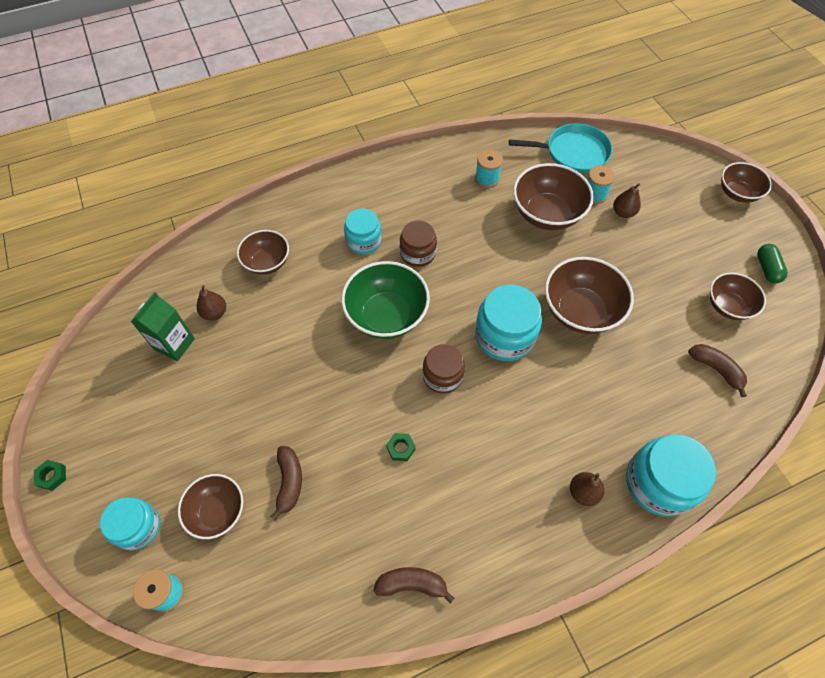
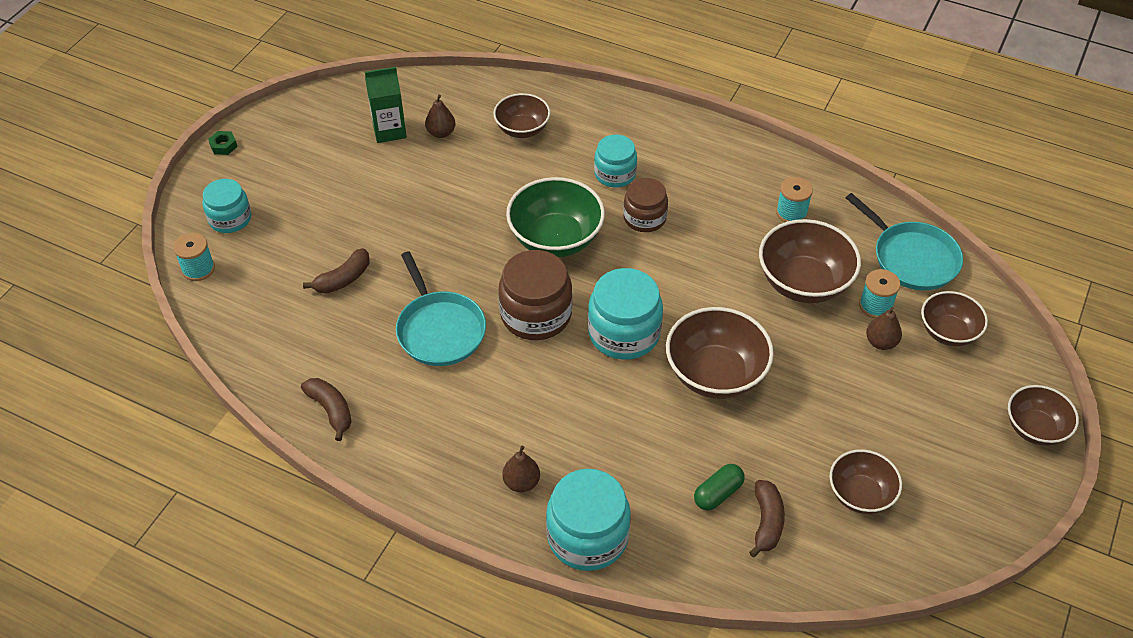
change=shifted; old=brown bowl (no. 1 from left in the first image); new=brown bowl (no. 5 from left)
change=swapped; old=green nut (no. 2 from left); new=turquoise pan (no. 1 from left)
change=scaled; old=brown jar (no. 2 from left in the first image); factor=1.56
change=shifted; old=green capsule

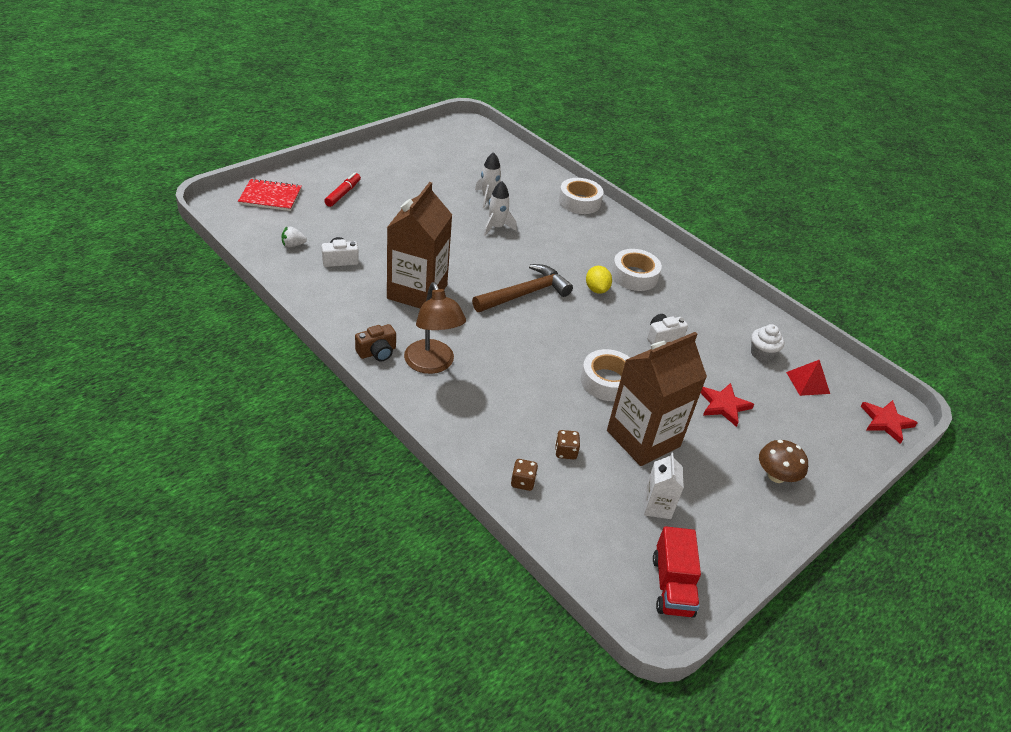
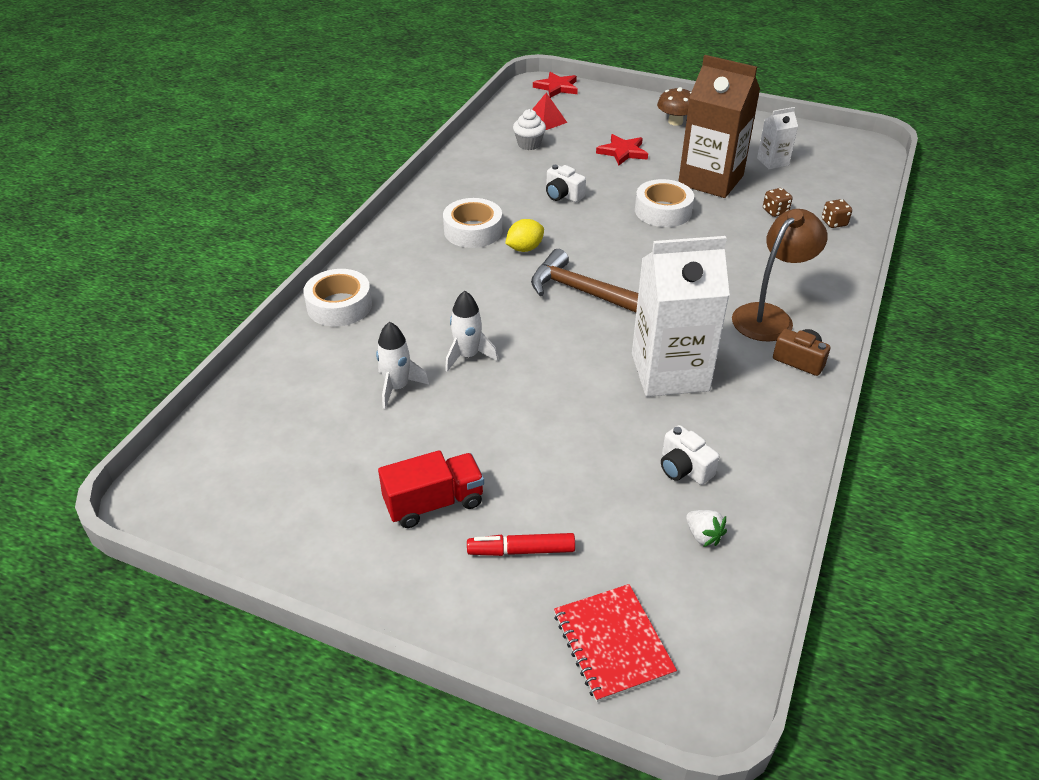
change=repainted; old=brown carton (no. 1 from left); new=white carton (no. 1 from left)
change=shifted; old=red truck

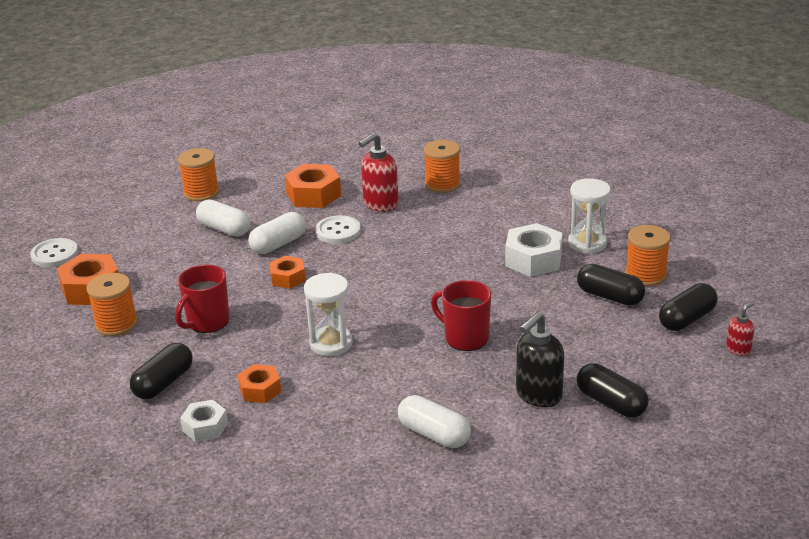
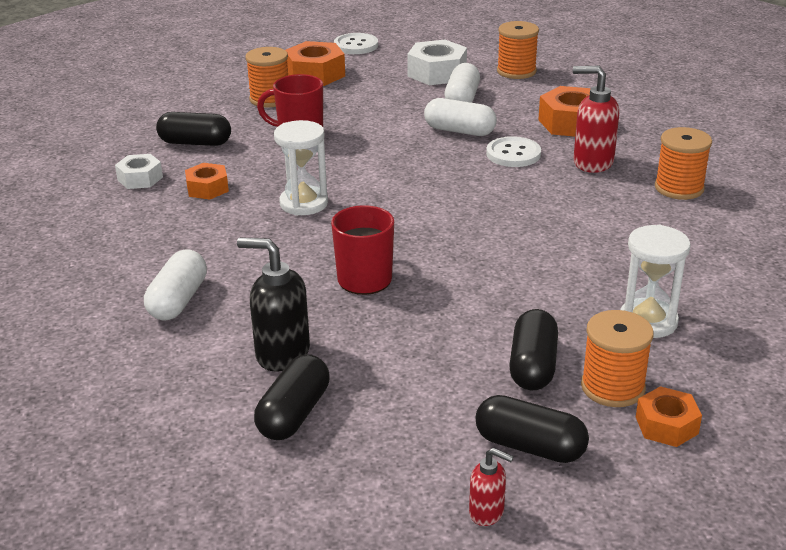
change=shifted; old=orange nut (no. 3 from left in the first image); new=orange nut (no. 4 from left)
change=shifted; old=white nut (no. 2 from left)

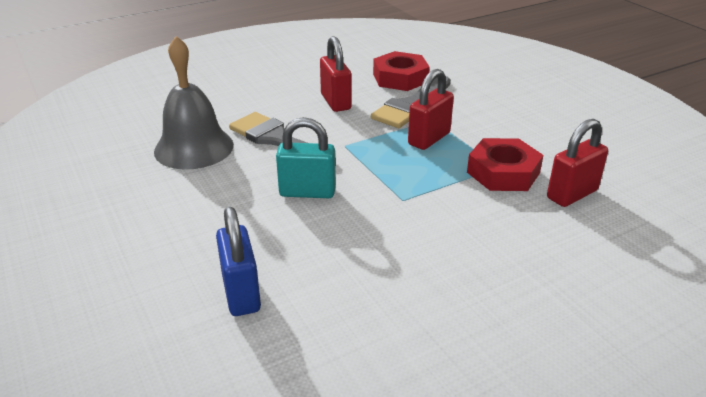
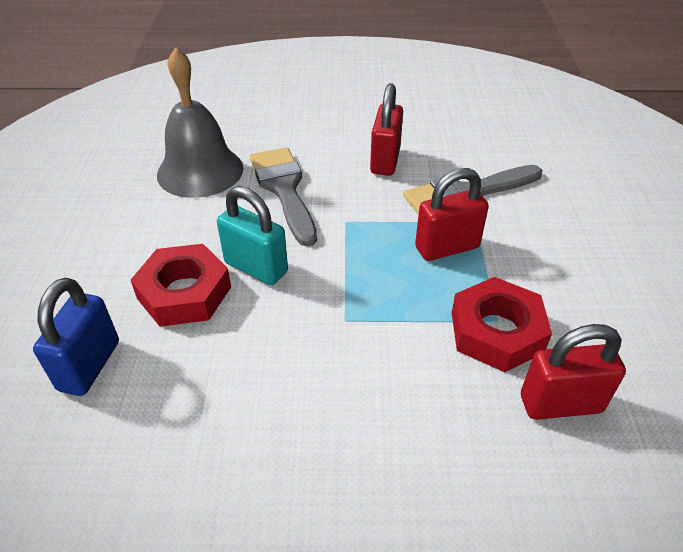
change=shifted; old=red nut (no. 1 from left)

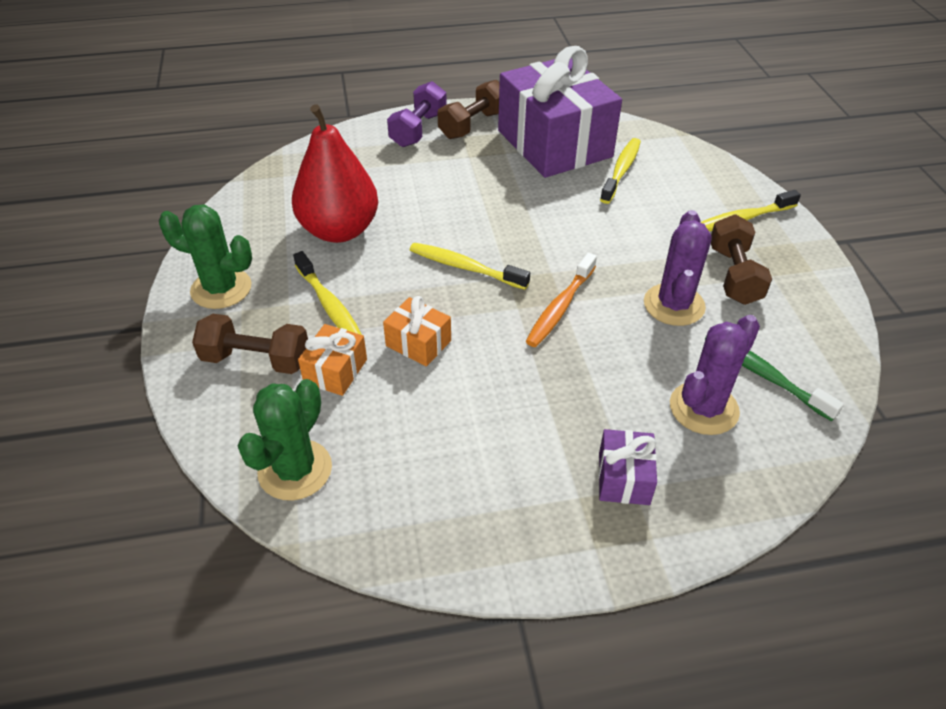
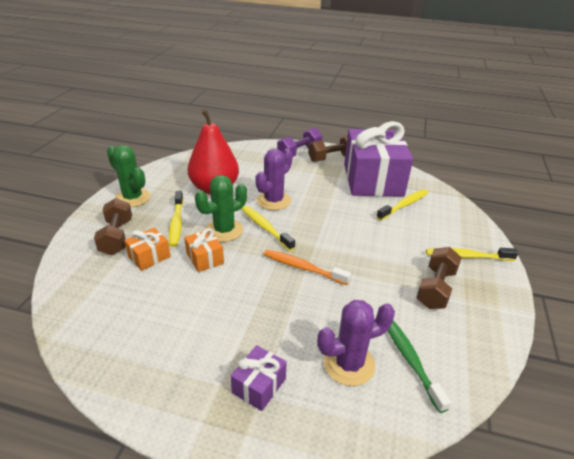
change=rotated; old=brown dumbbell (no. 1 from left); degrees=45
change=shifted; old=green cactus (no. 2 from left)
change=rotated; old=orange toothbrush; degrees=60
change=shifted; old=purple cactus (no. 1 from left)

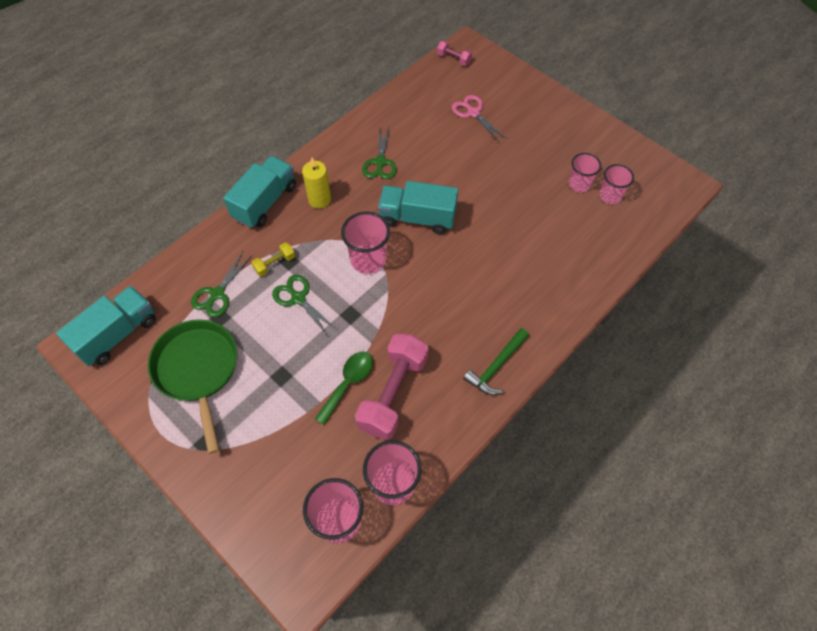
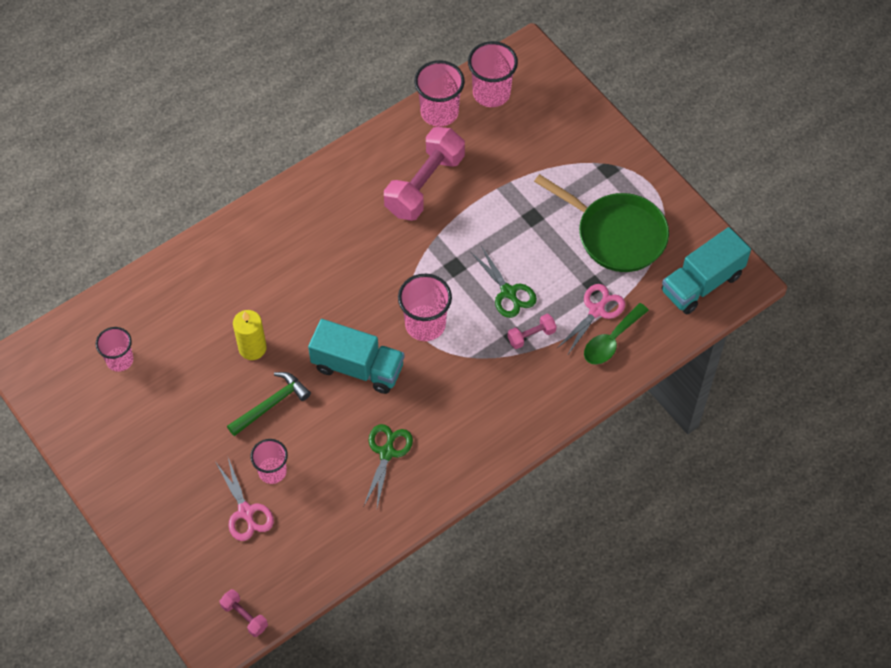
change=rotated; old=green pan; degrees=-45
change=repainted; old=green scissors (no. 1 from left); new=pink scissors (no. 2 from left)
change=gone; old=turquoise truck (no. 2 from left)
change=repainted; old=yellow dumbbell; new=pink dumbbell (no. 3 from left)
change=shifted; old=yellow candle
change=shifted; old=green spoon
change=shifted; old=green hammer
change=shifted; old=pink cup (no. 4 from left in the first image); new=pink cup (no. 2 from left)

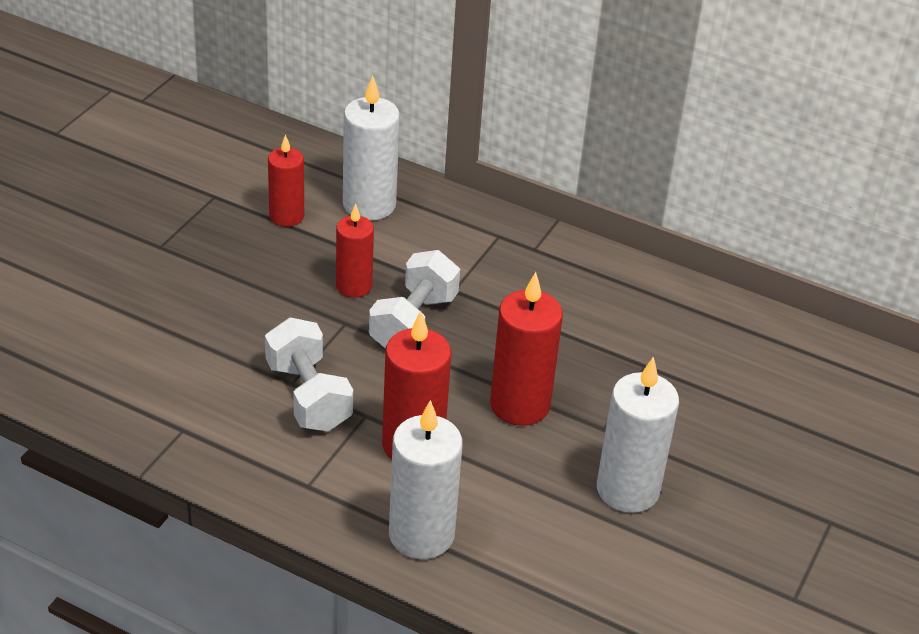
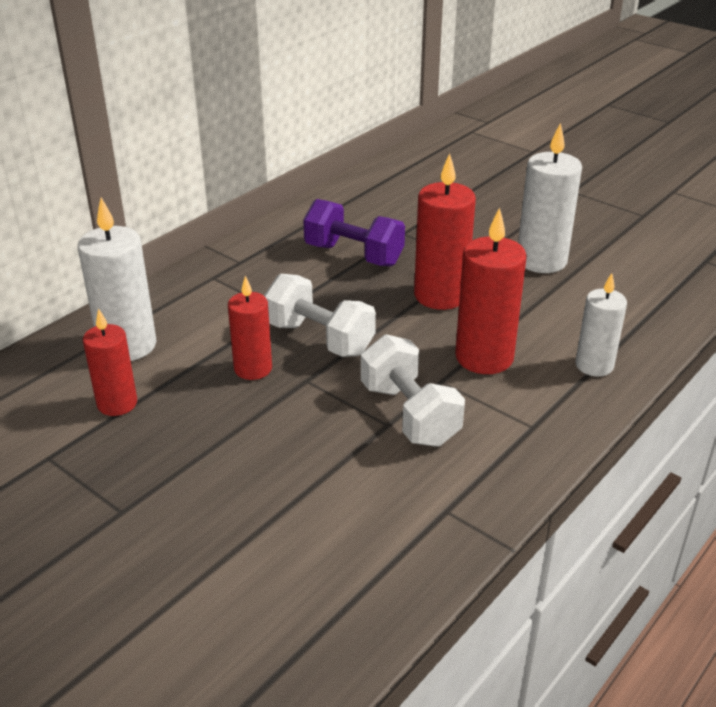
change=rotated; old=white dumbbell (no. 1 from left in the first image); degrees=75
change=scaled; old=white candle (no. 2 from left in the first image); factor=0.64
change=new; new=purple dumbbell

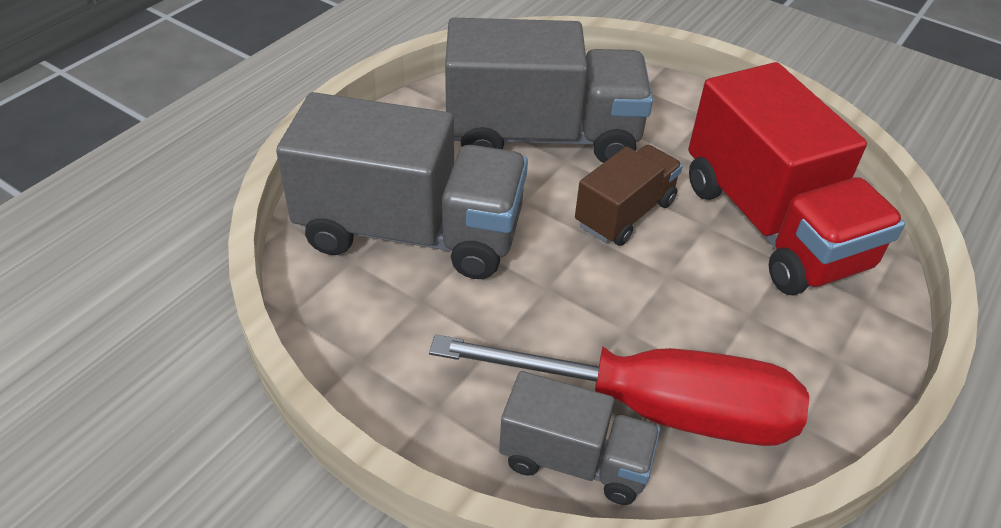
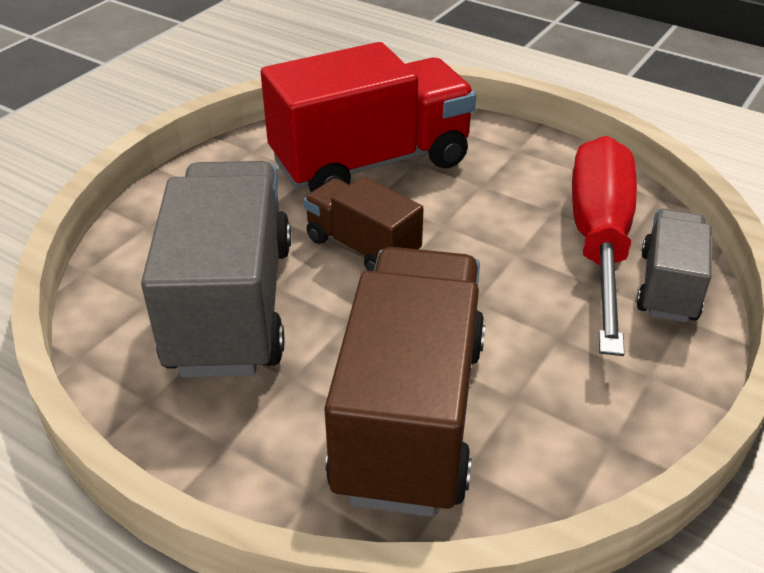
change=repainted; old=grey truck (no. 1 from left); new=brown truck (no. 2 from left)

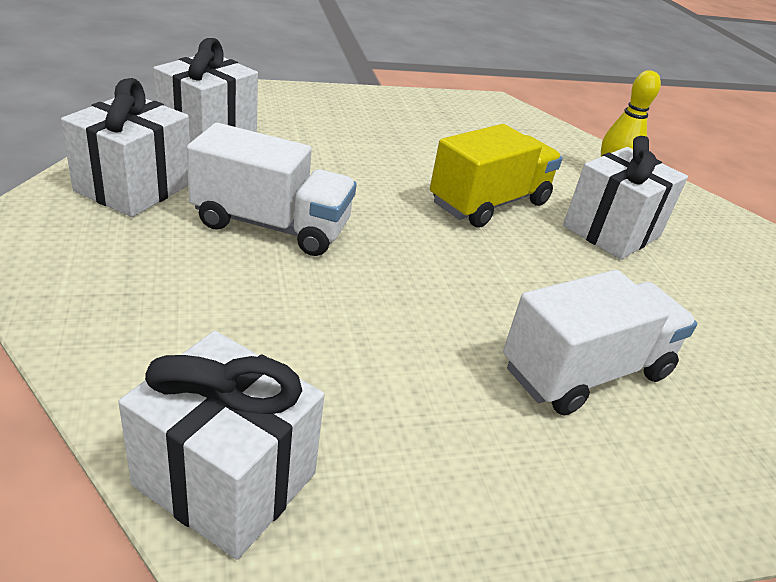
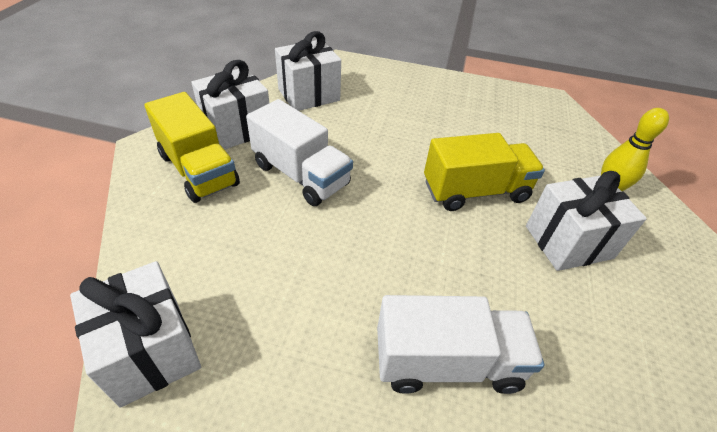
change=new; new=yellow truck (no. 1 from left)

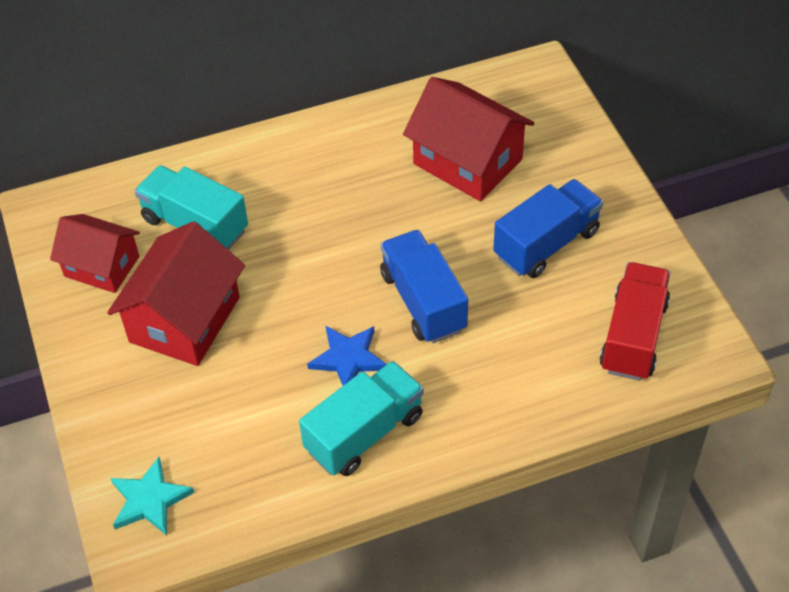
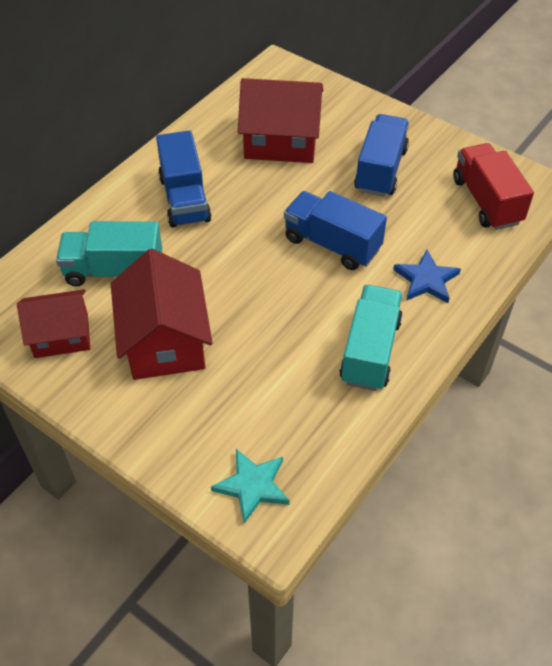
change=shifted; old=blue star
change=new; new=blue truck (no. 1 from left)

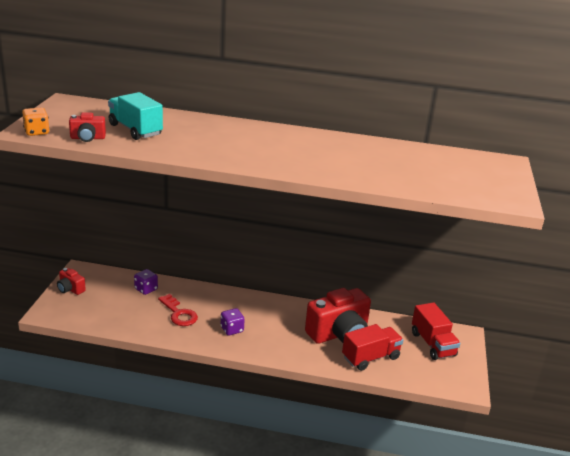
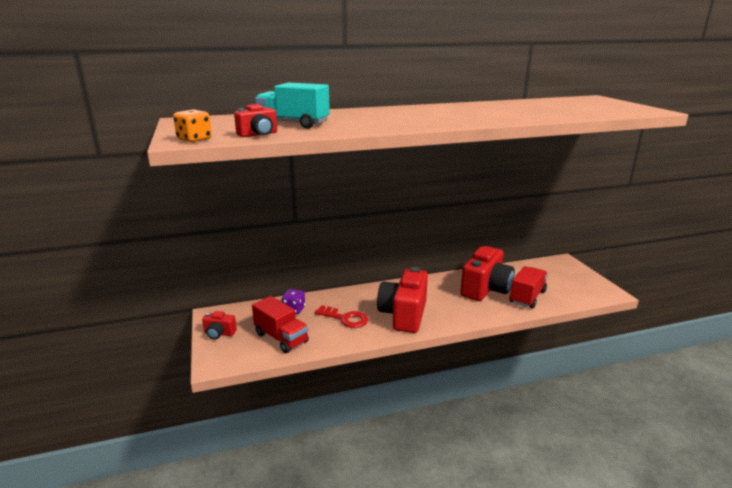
change=swapped; old=purple dice (no. 2 from left); new=red camera (no. 3 from left)
change=shifted; old=red truck (no. 2 from left in the first image); new=red truck (no. 1 from left)

